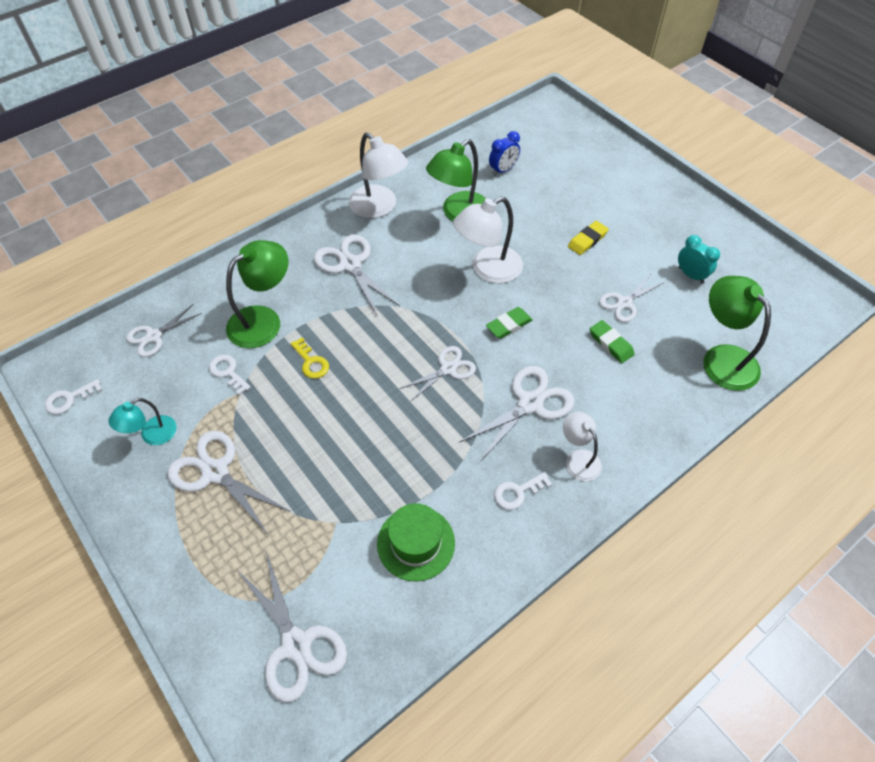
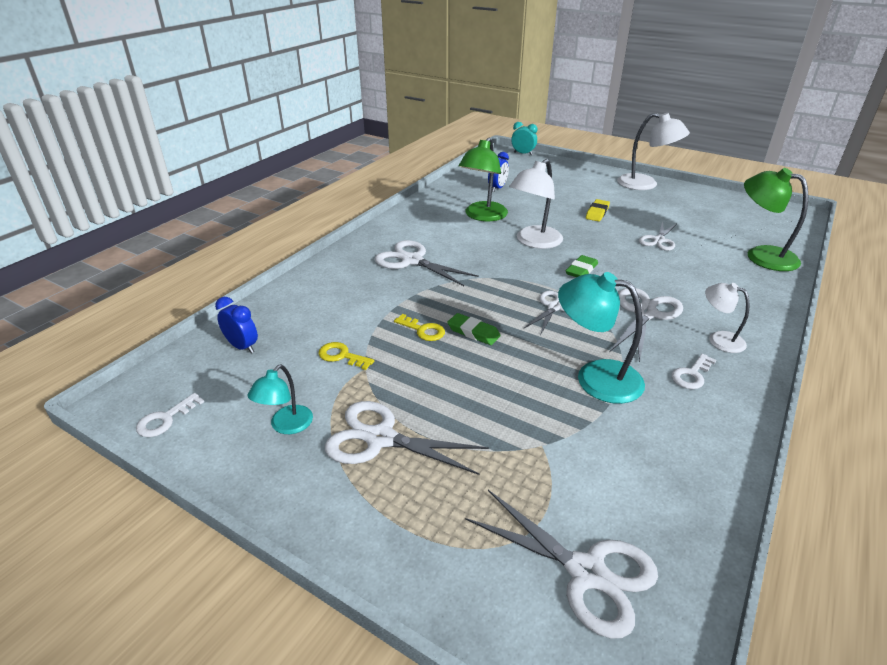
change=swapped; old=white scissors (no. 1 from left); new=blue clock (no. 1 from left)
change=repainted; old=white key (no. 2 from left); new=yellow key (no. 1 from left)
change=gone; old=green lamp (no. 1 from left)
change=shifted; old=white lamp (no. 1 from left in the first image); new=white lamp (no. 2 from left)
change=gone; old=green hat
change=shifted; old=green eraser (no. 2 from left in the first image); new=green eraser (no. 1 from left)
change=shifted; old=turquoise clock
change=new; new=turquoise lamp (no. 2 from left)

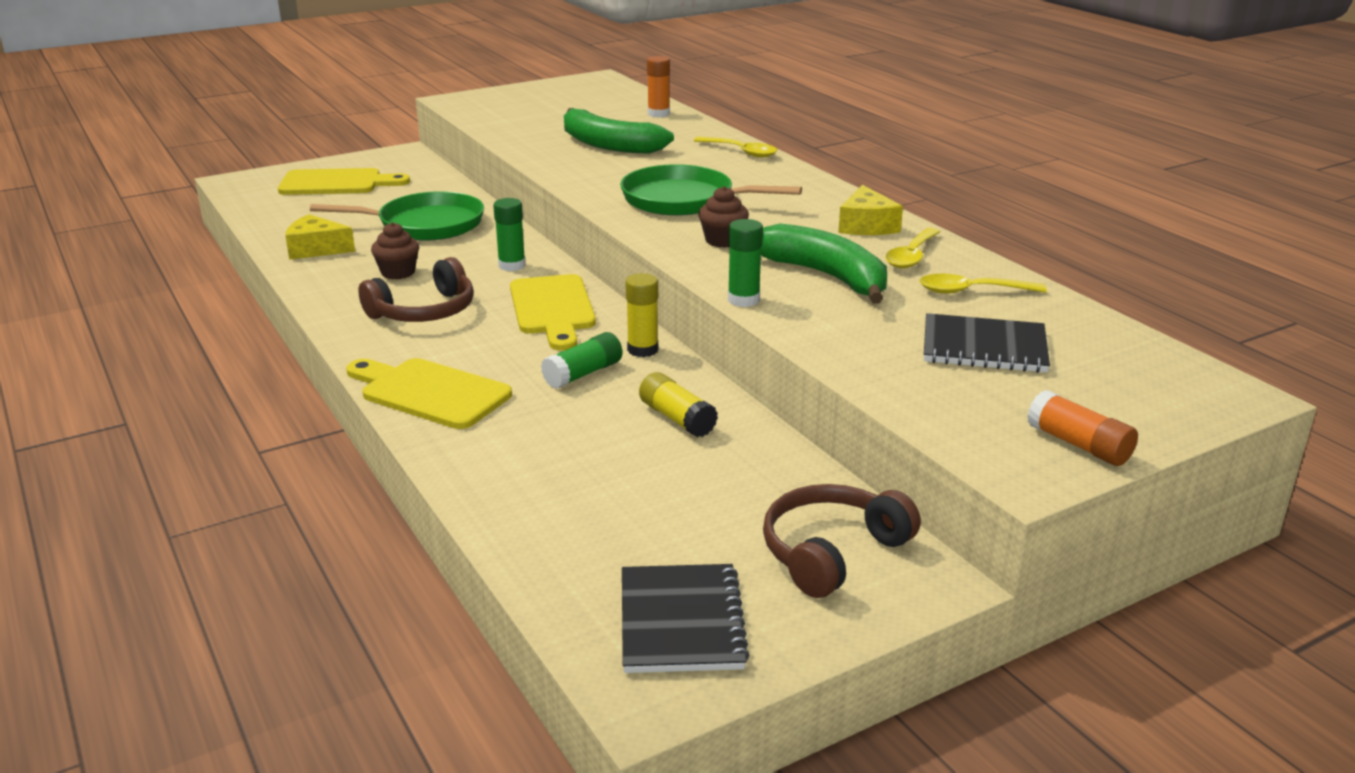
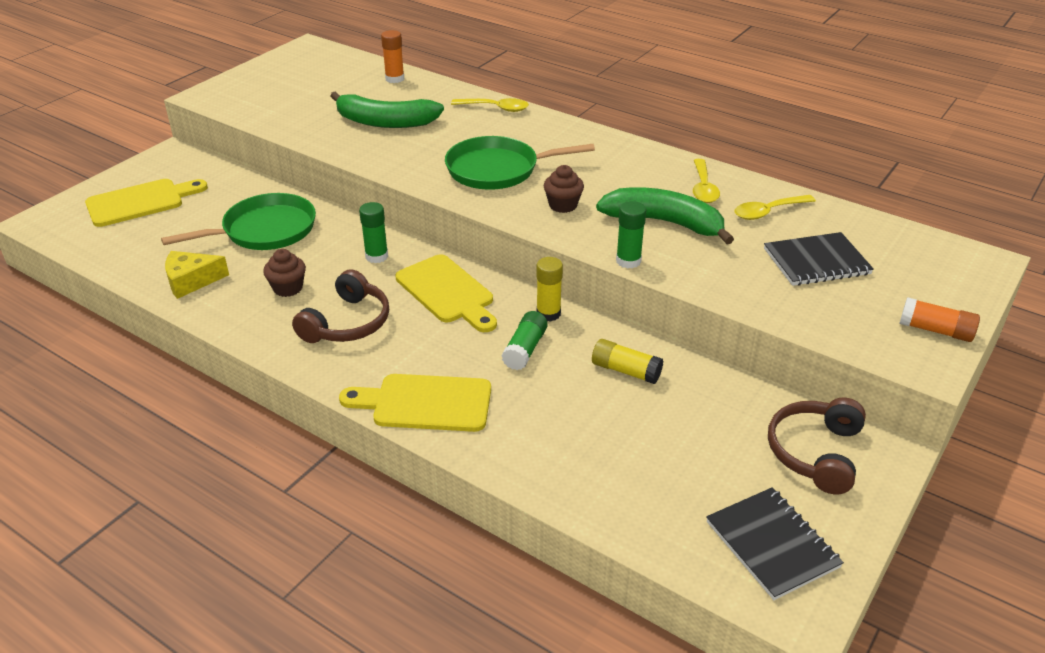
change=gone; old=yellow cheese (no. 2 from left)

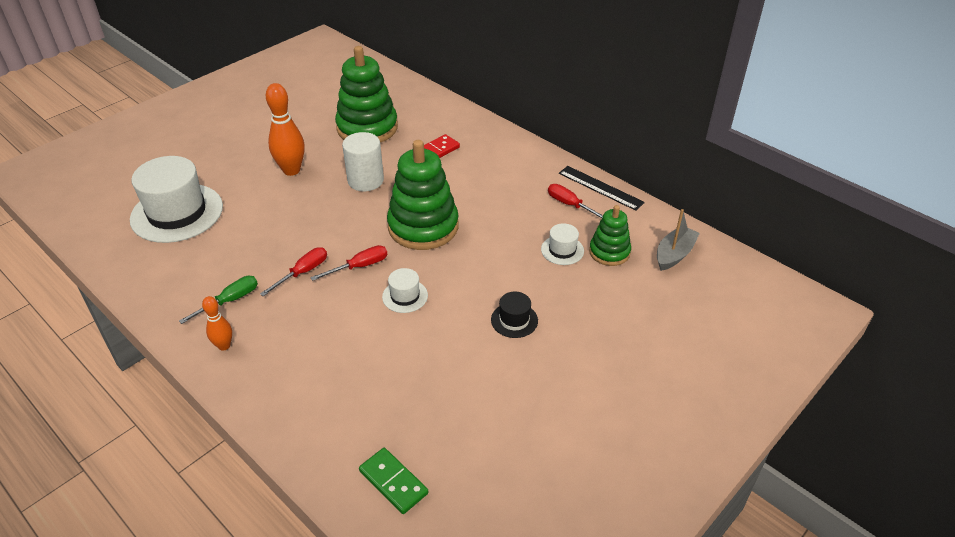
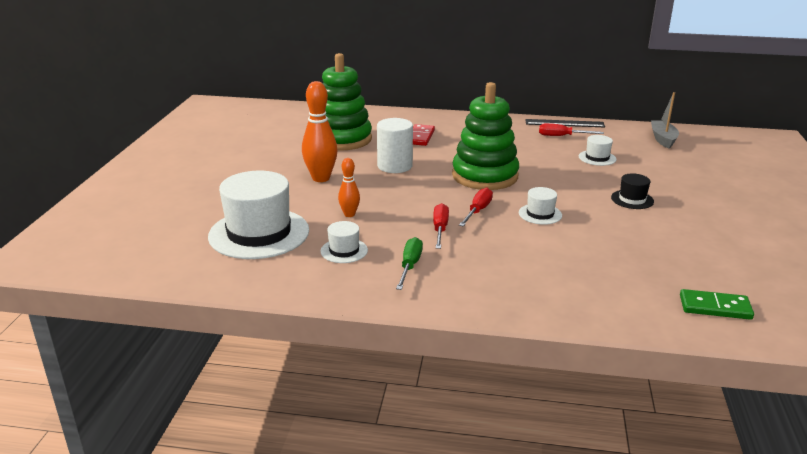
change=shifted; old=orange bowling pin (no. 1 from left in the first image); new=orange bowling pin (no. 2 from left)
change=gone; old=green stacking toy (no. 3 from left)
change=new; new=white hat (no. 2 from left)

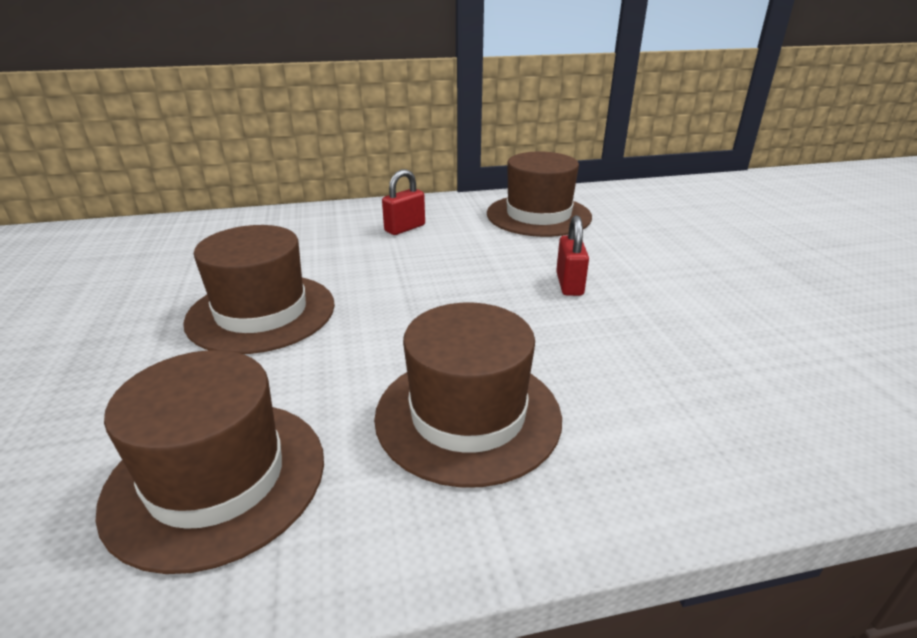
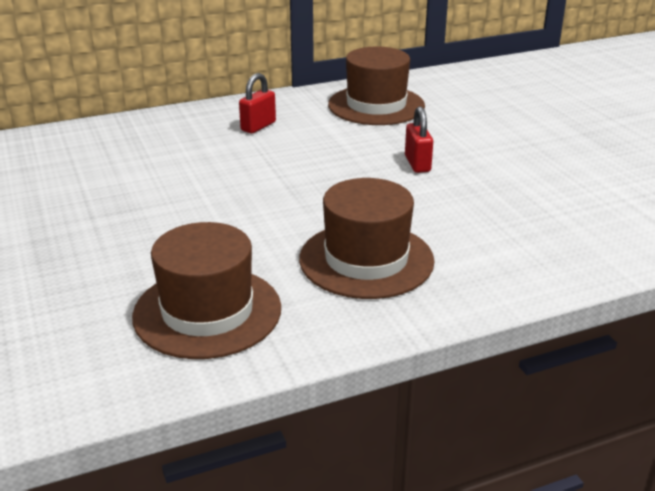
change=gone; old=brown hat (no. 2 from left)

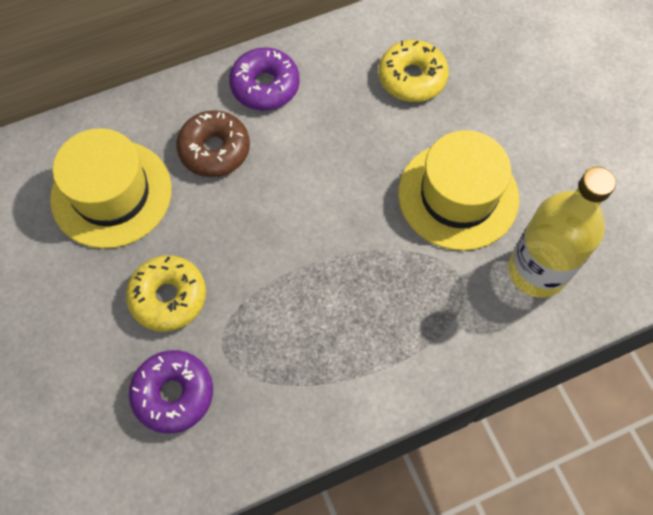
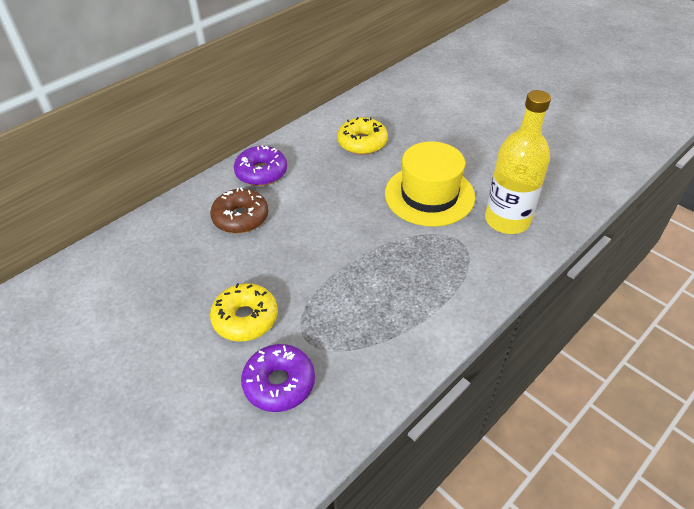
change=gone; old=yellow hat (no. 1 from left)

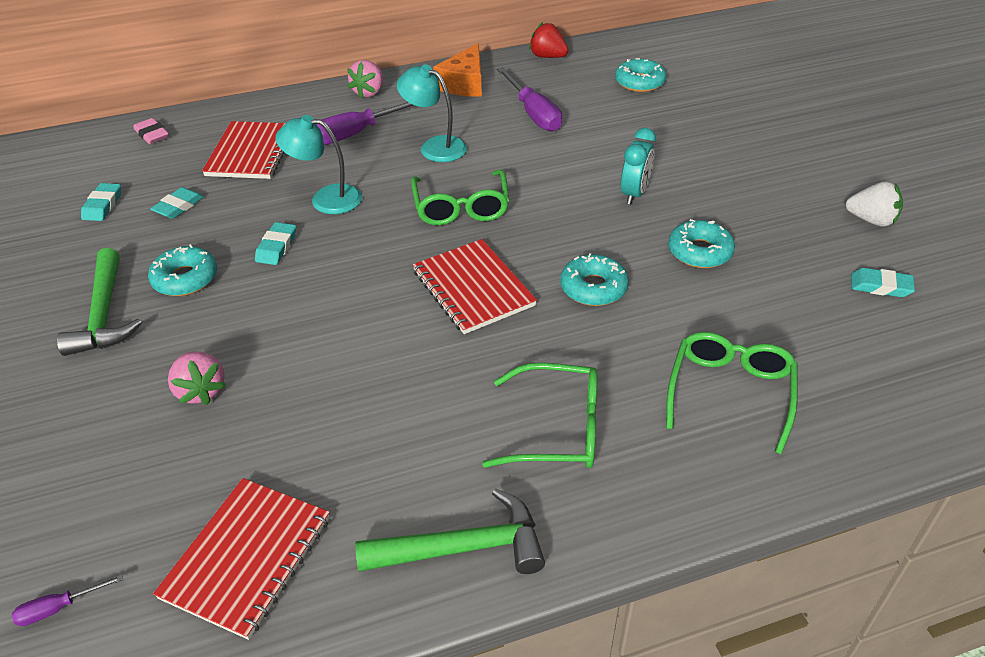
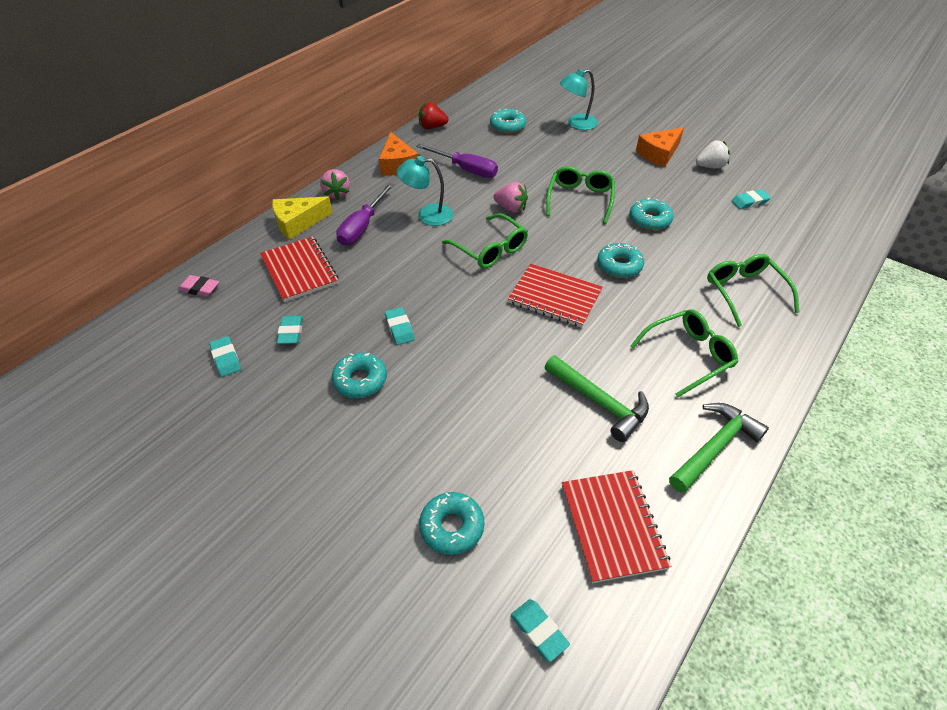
change=swapped; old=purple screwdriver (no. 1 from left); new=turquoise eraser (no. 4 from left)
change=shifted; old=green hammer (no. 1 from left)
change=shifted; old=pink strawberry (no. 1 from left in the first image); new=pink strawberry (no. 2 from left)
change=shifted; old=turquoise lamp (no. 1 from left in the first image); new=turquoise lamp (no. 2 from left)
change=swapped; old=turquoise clock; new=green glasses (no. 2 from left)
change=new; new=yellow cheese
change=new; new=turquoise donut (no. 2 from left)
change=new; new=orange cheese (no. 2 from left)

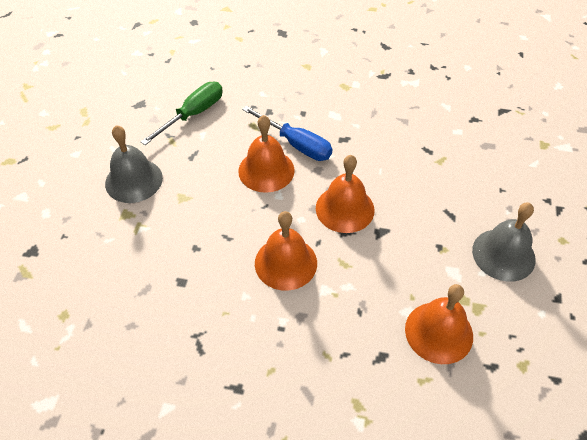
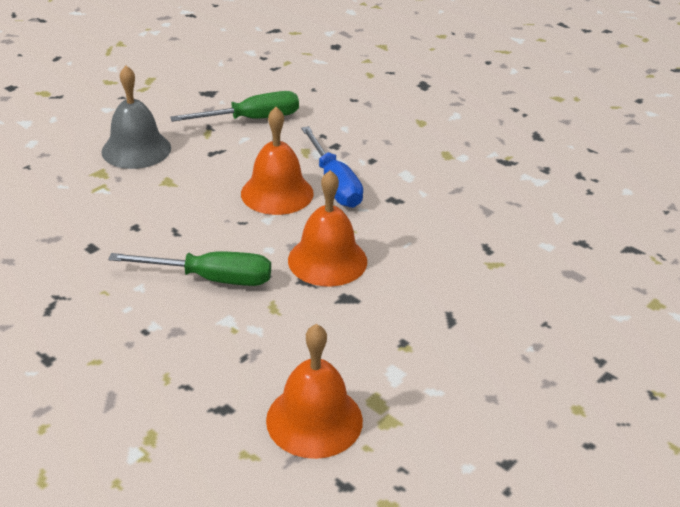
change=swapped; old=orange bell (no. 2 from left); new=green screwdriver (no. 1 from left)
change=gone; old=grey bell (no. 2 from left)

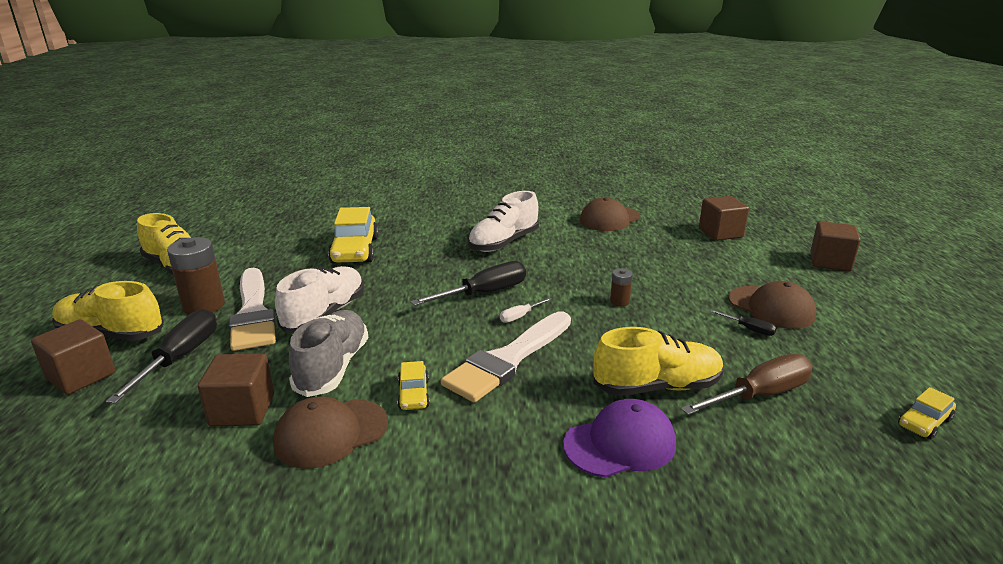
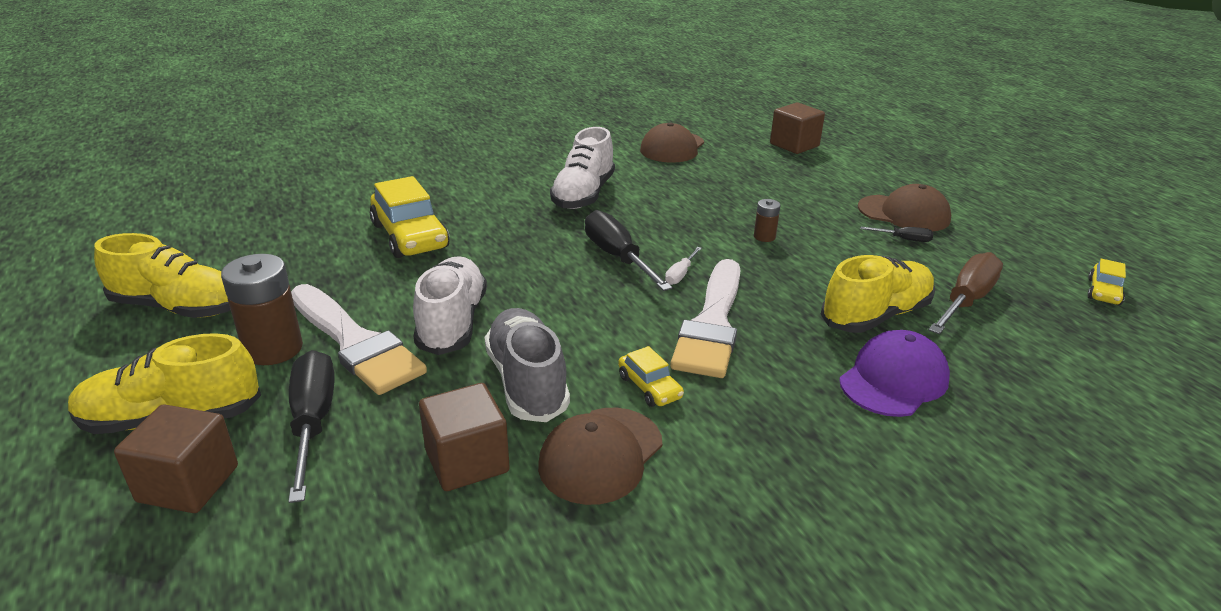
change=rotated; old=black screwdriver (no. 2 from left); degrees=-60
change=gone; old=brown cube (no. 4 from left)

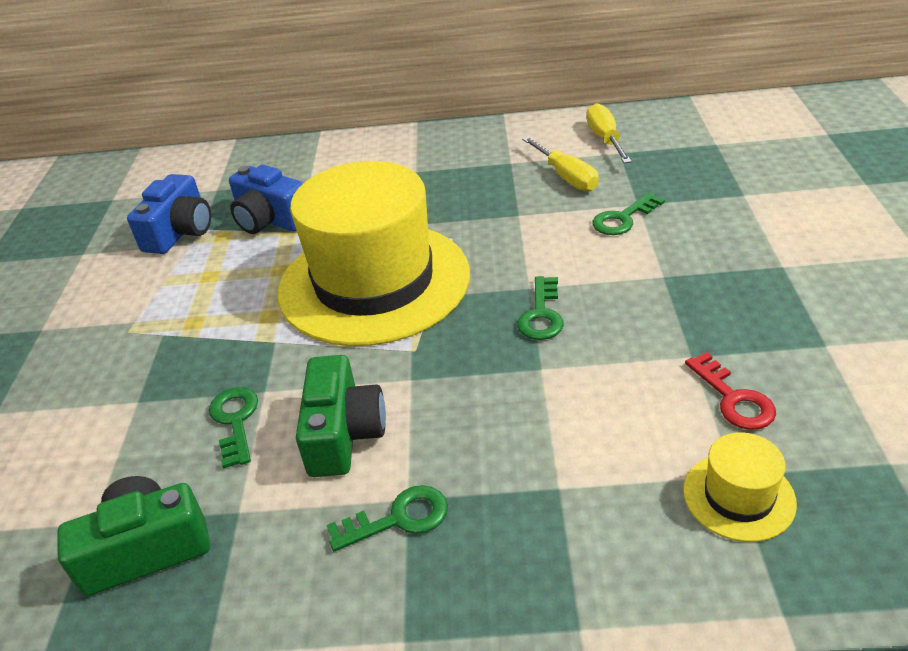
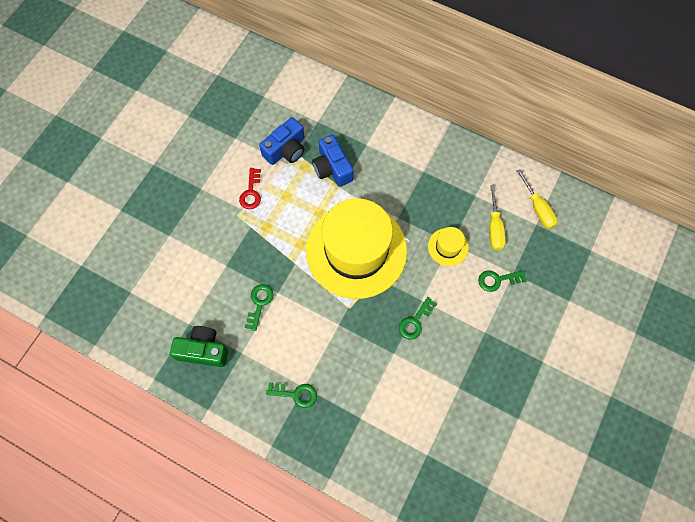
change=gone; old=green camera (no. 2 from left)
change=rotated; old=yellow screwdriver (no. 2 from left); degrees=135
change=shifted; old=yellow hat (no. 2 from left)
change=shifted; old=red key

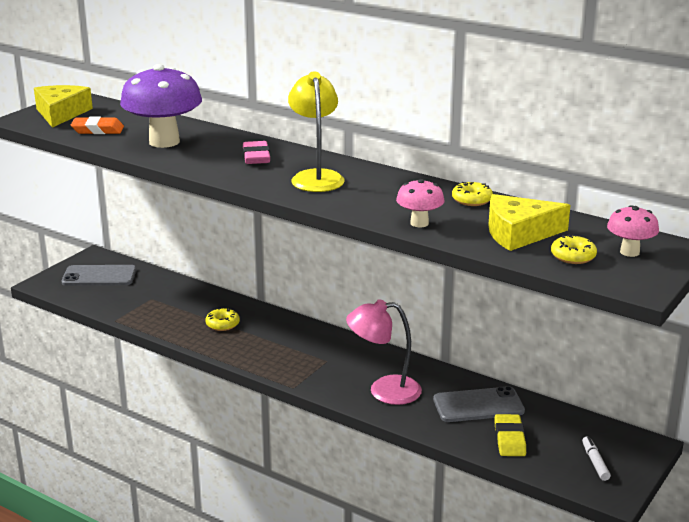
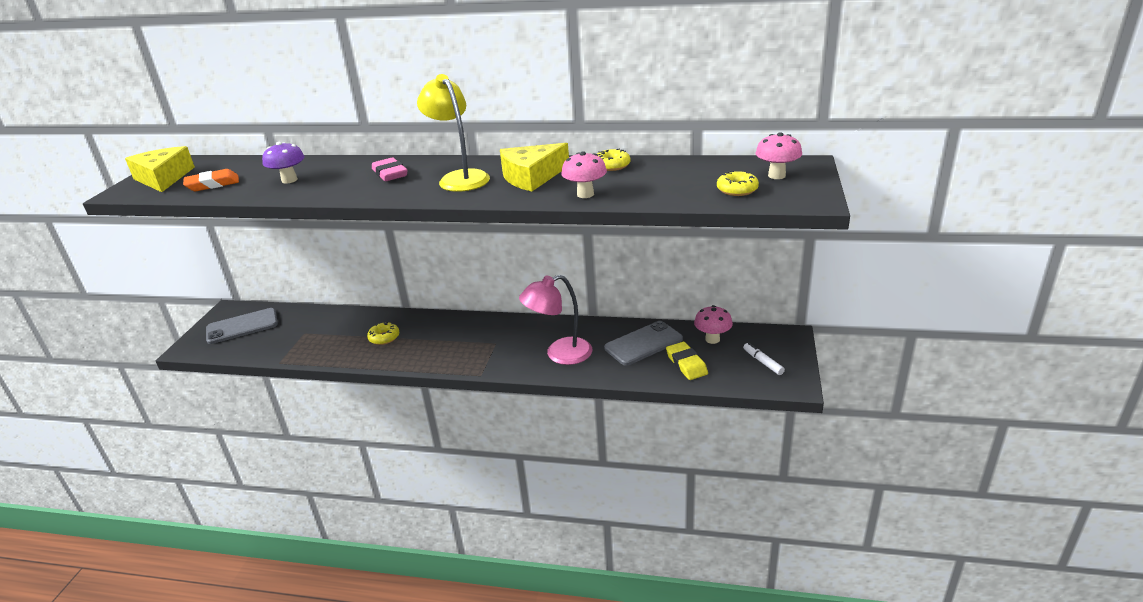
change=scaled; old=purple mushroom; factor=0.51
change=shifted; old=yellow cheese (no. 2 from left)
change=new; new=pink mushroom (no. 2 from left)

